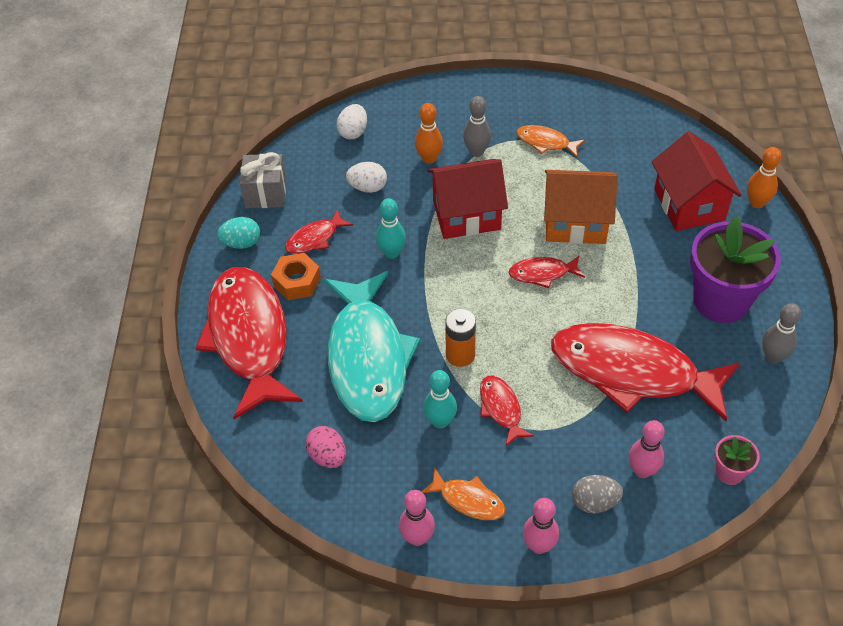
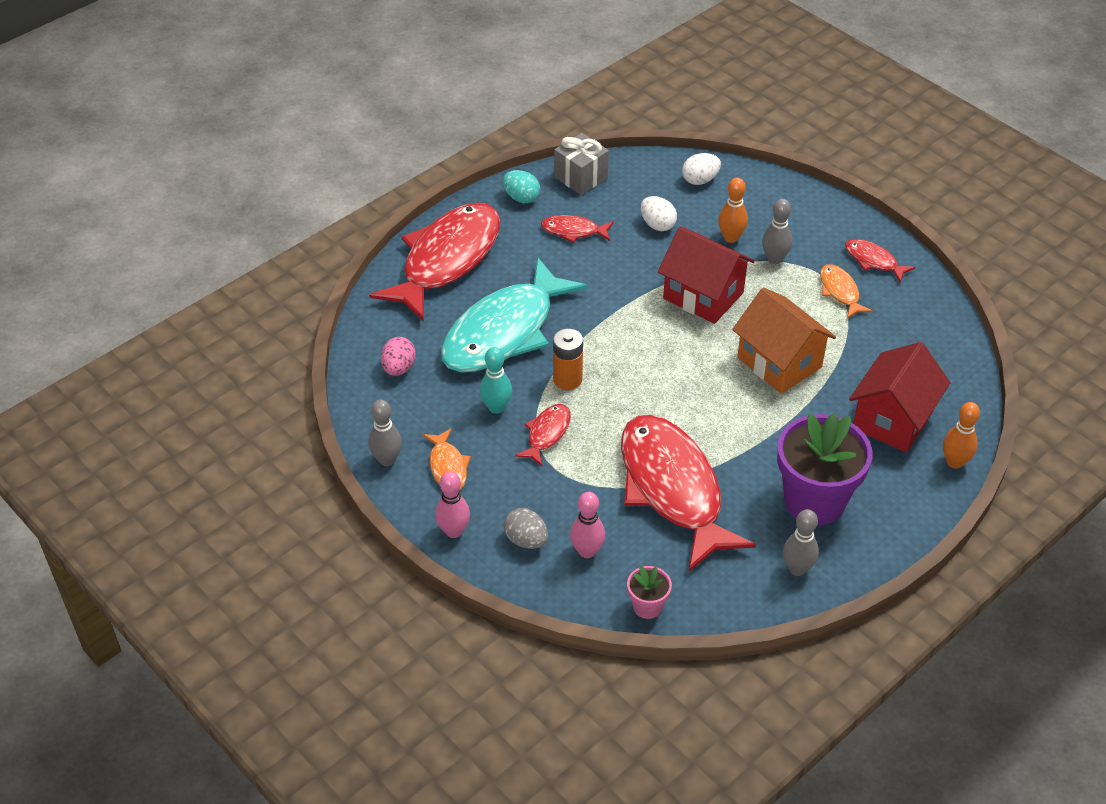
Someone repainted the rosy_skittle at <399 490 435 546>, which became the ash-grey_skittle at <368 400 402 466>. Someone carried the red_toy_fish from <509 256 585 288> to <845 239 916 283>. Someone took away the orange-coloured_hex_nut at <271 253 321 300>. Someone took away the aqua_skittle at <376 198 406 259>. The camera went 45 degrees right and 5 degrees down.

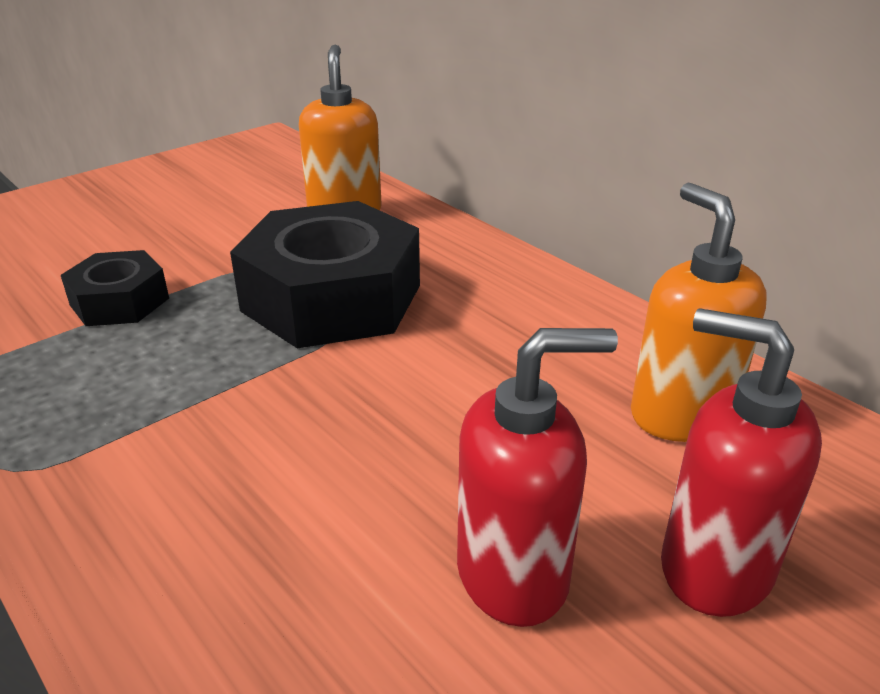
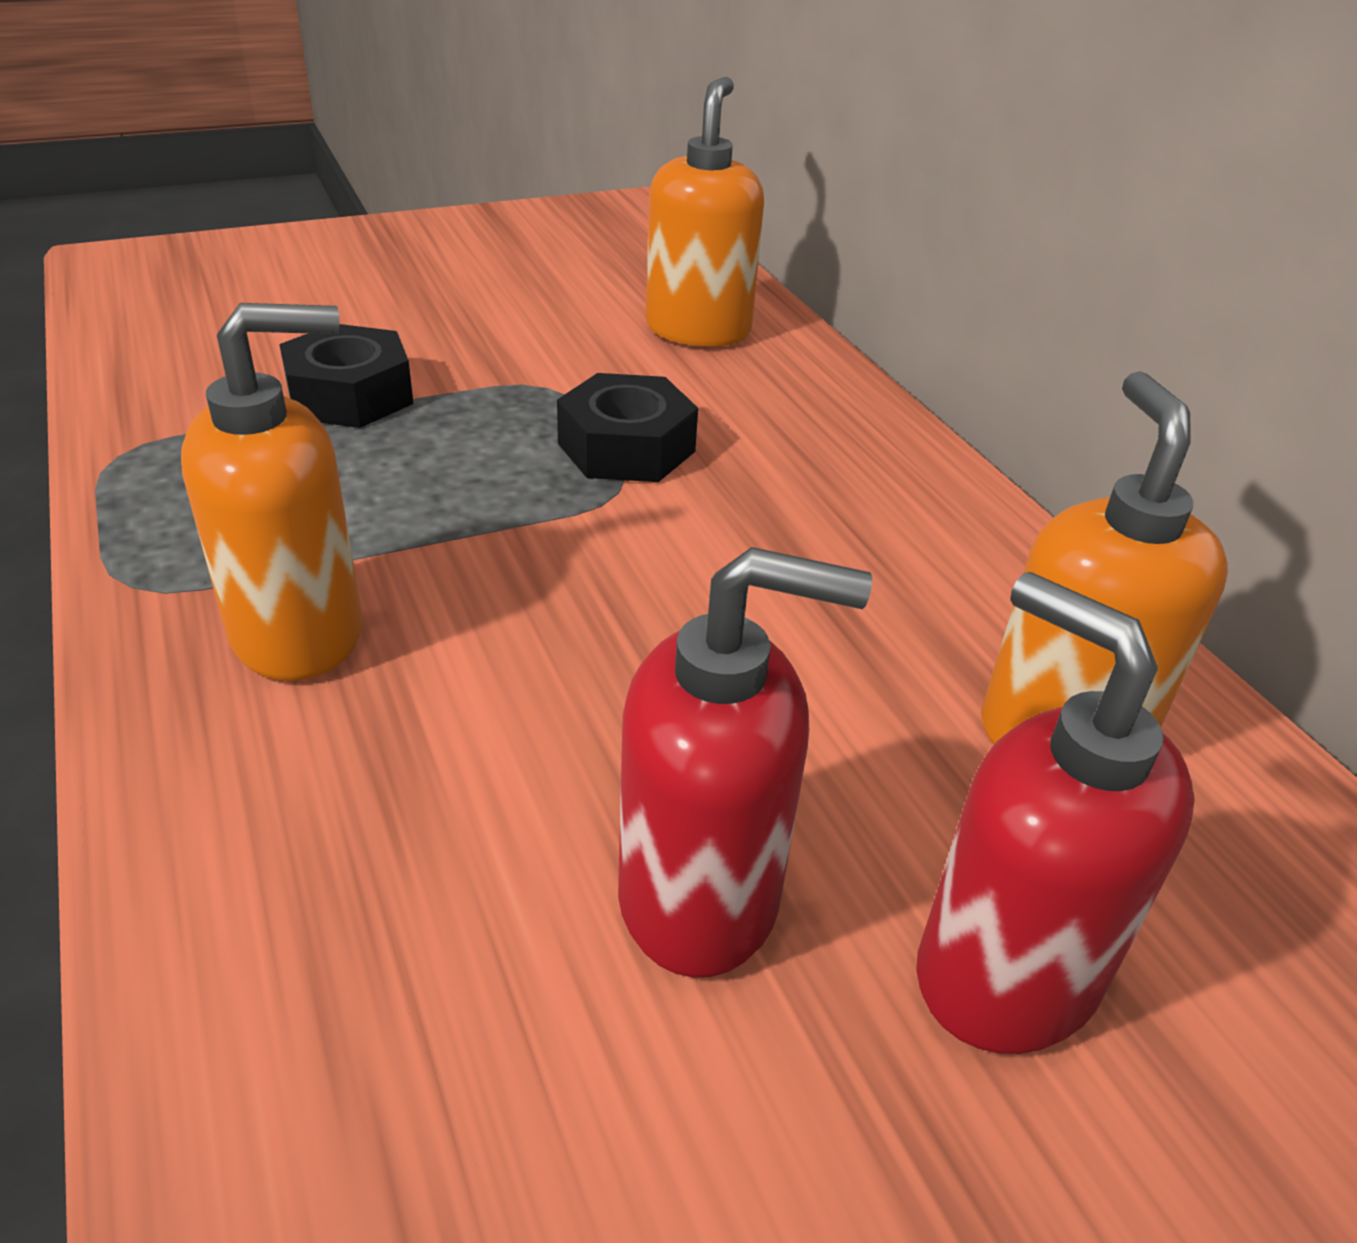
Someone put down the orange-coloured_pump_bottle at <181 303 363 681>. Someone scaled the black_hex_nut at <230 201 420 348> by 0.53. The camera went 15 degrees right and 5 degrees up.

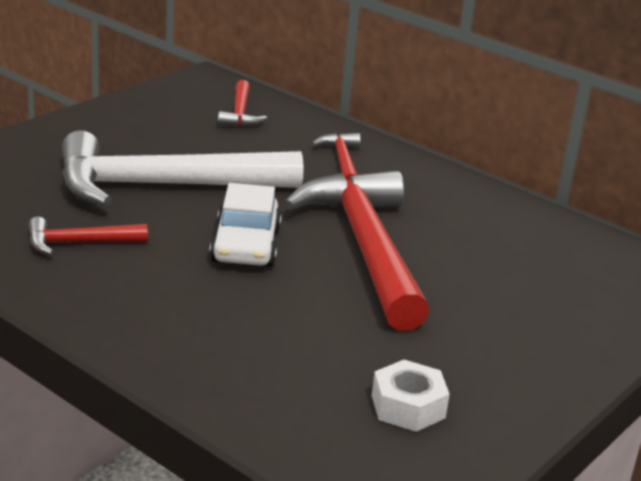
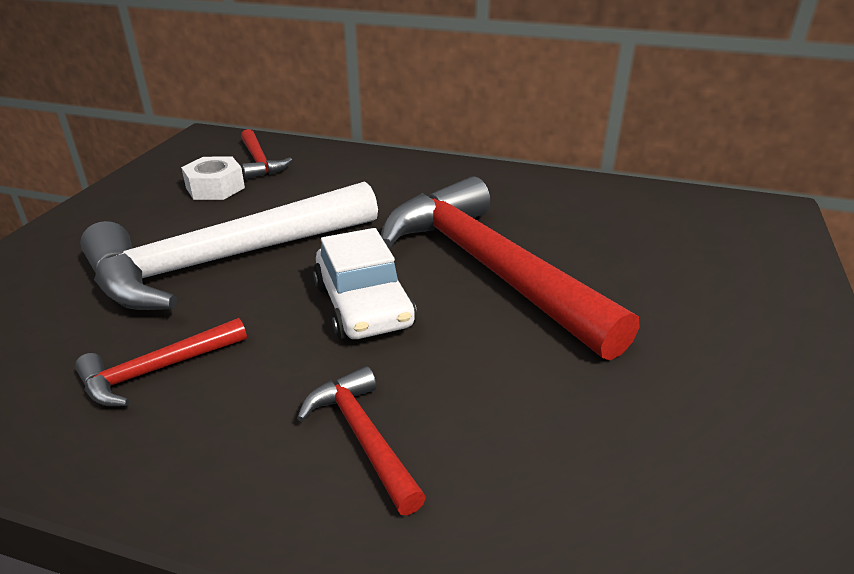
Someone carried the snow-white_hex_nut from <372 360 450 432> to <181 157 245 200>. Someone carried the red_carpenter's_hammer from <312 133 361 180> to <297 366 426 515>. The camera went 20 degrees left and 5 degrees up.

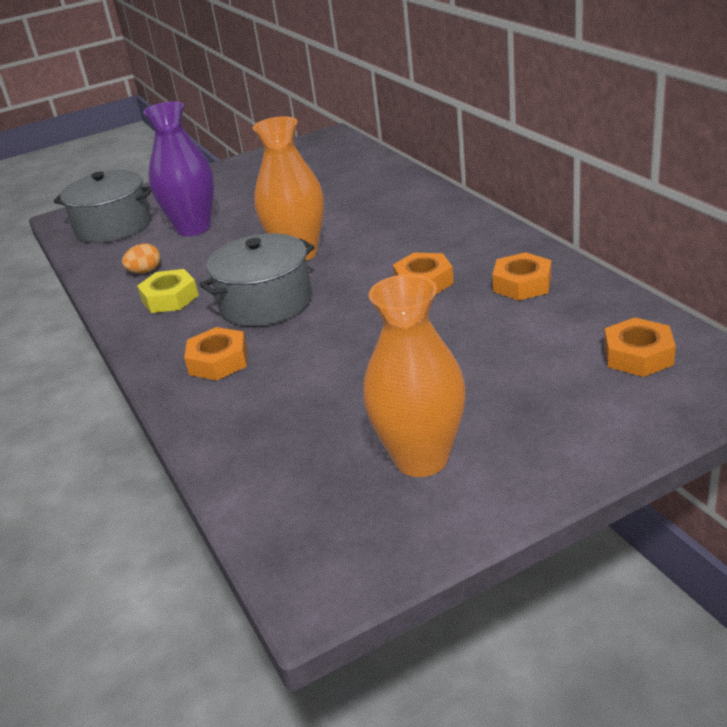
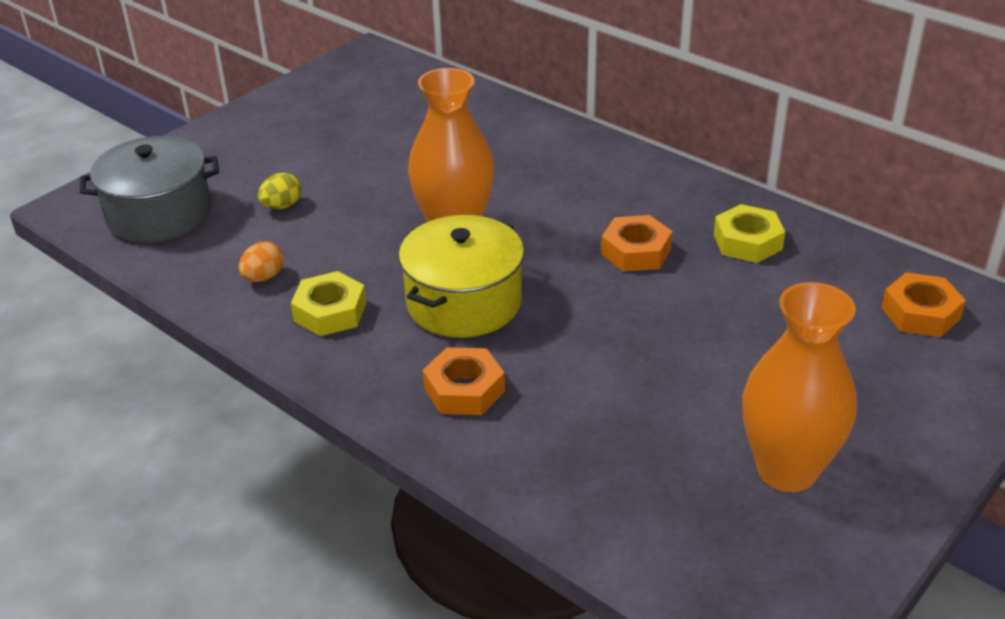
Someone swapped the royal_purple_flower_vase at <143 101 214 236> for the yellow_egg at <258 173 301 209>. Someone repainted the ash-grey_pot at <199 233 315 326>, which became the yellow_pot at <399 215 524 338>. Someone repainted the orange-coloured_hex_nut at <492 252 551 301>, which became the yellow_hex_nut at <714 204 785 263>. The camera went 25 degrees left and 5 degrees up.

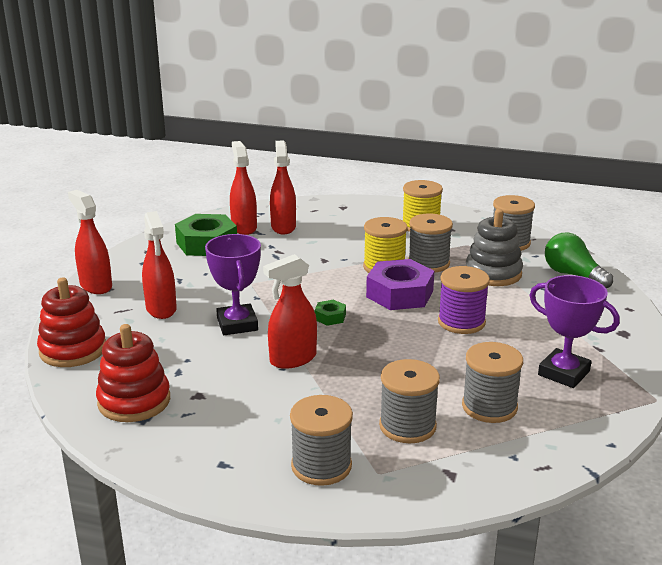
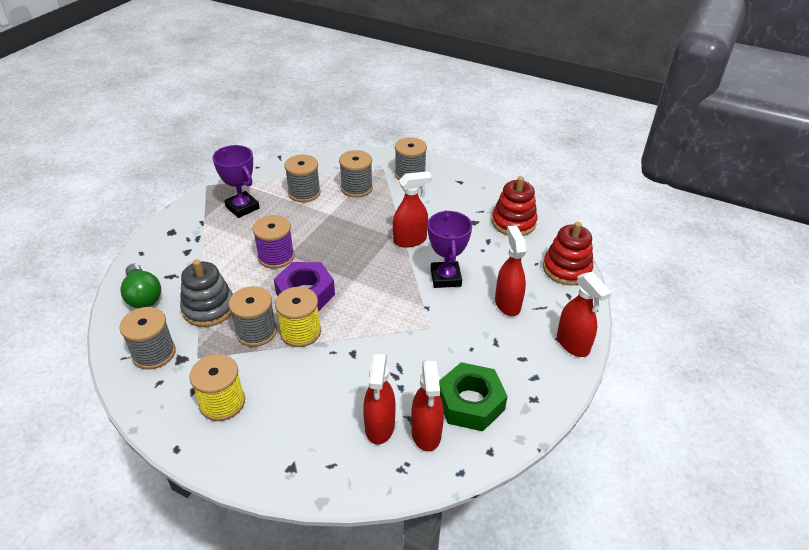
Someone took away the green_hex_nut at <315 300 346 326>. The camera went 170 degrees left and 15 degrees up.

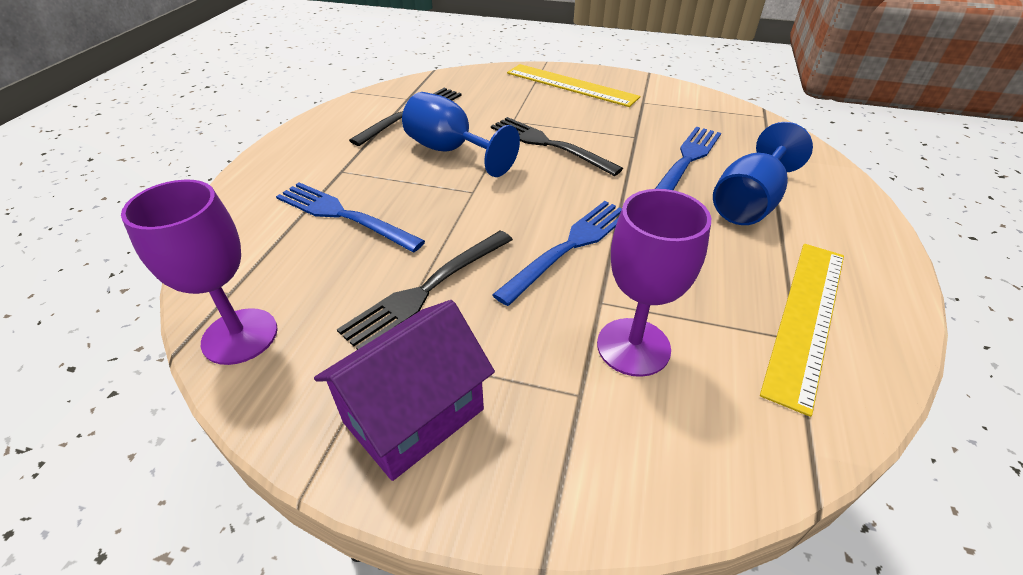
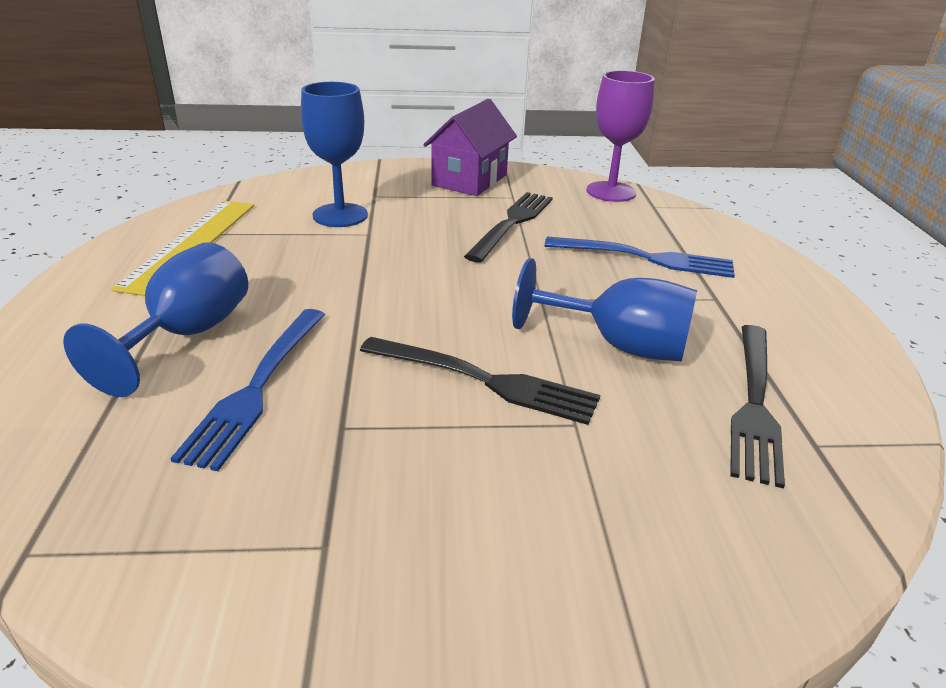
Someone repainted the royal_purple_wine_glass at <597 189 711 377>, which became the cobalt_wine_glass at <301 82 368 227>. Someone took away the cobalt_fork at <492 201 622 306>. Someone took away the yellow_measuring_stick at <507 64 640 107>. The camera went 160 degrees right and 10 degrees down.

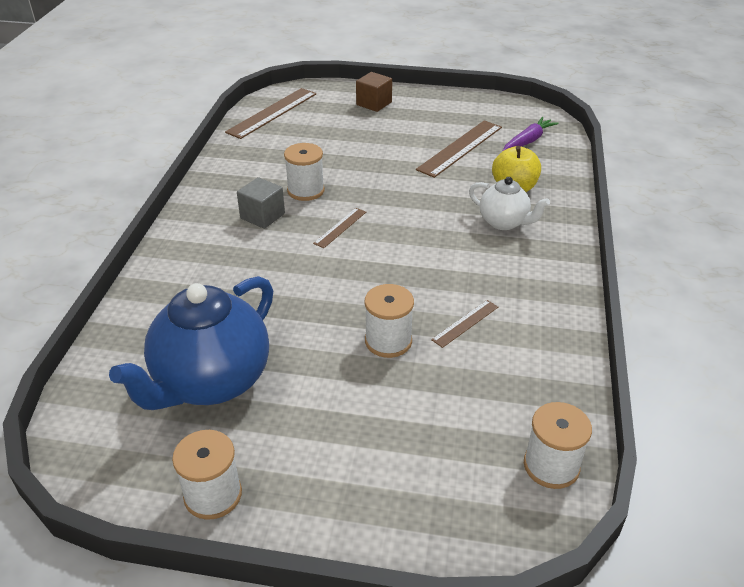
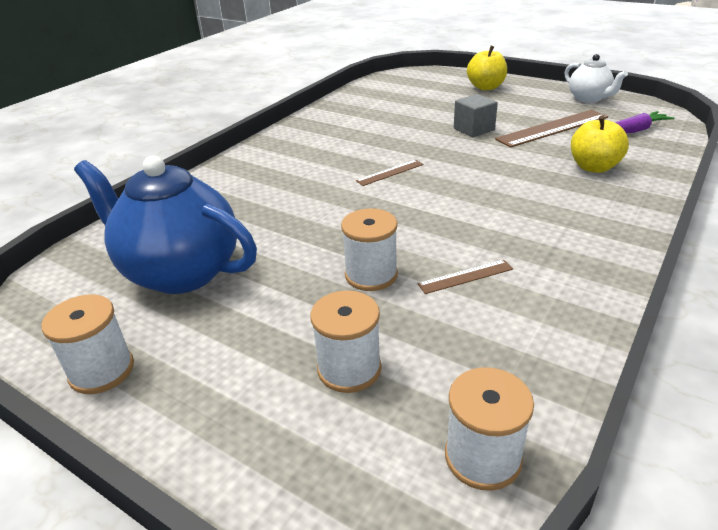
Someone rotated the cobalt_tea_pot at <109 276 273 410> by 60 degrees clockwise. Someone carried the snow-white_bobbin from <284 143 325 201> to <310 290 382 393>. Someone carried the ash-grey_block from <237 177 285 229> to <454 94 498 137>. Someone swapped the brown_block at <356 72 392 112> for the yellow_toy_apple at <467 46 507 90>. Someone carried the snow-white_tea_pot from <469 177 550 230> to <565 54 628 103>. Someone took away the brown_measuring_stick at <225 88 316 139>. The camera went 25 degrees right and 5 degrees down.

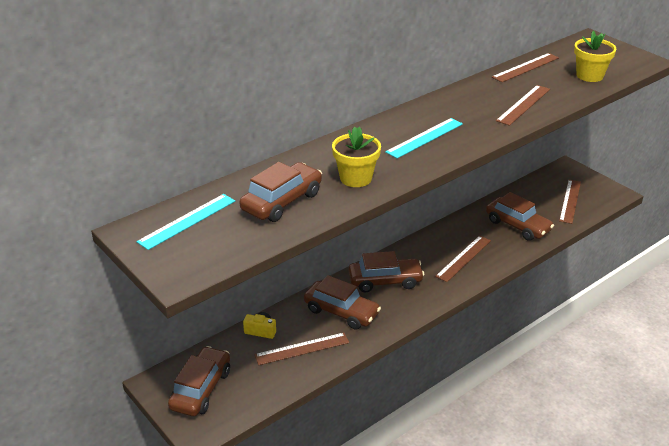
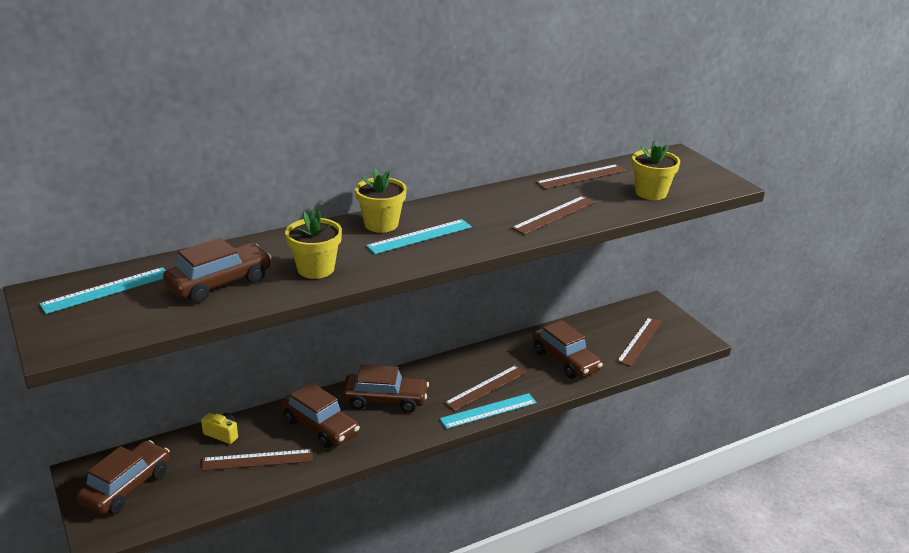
Someone put down the yellow_plant_pot at <355 169 407 233>. Someone put down the aqua_measuring_stick at <440 393 537 429>. The camera went 10 degrees right and 5 degrees down.

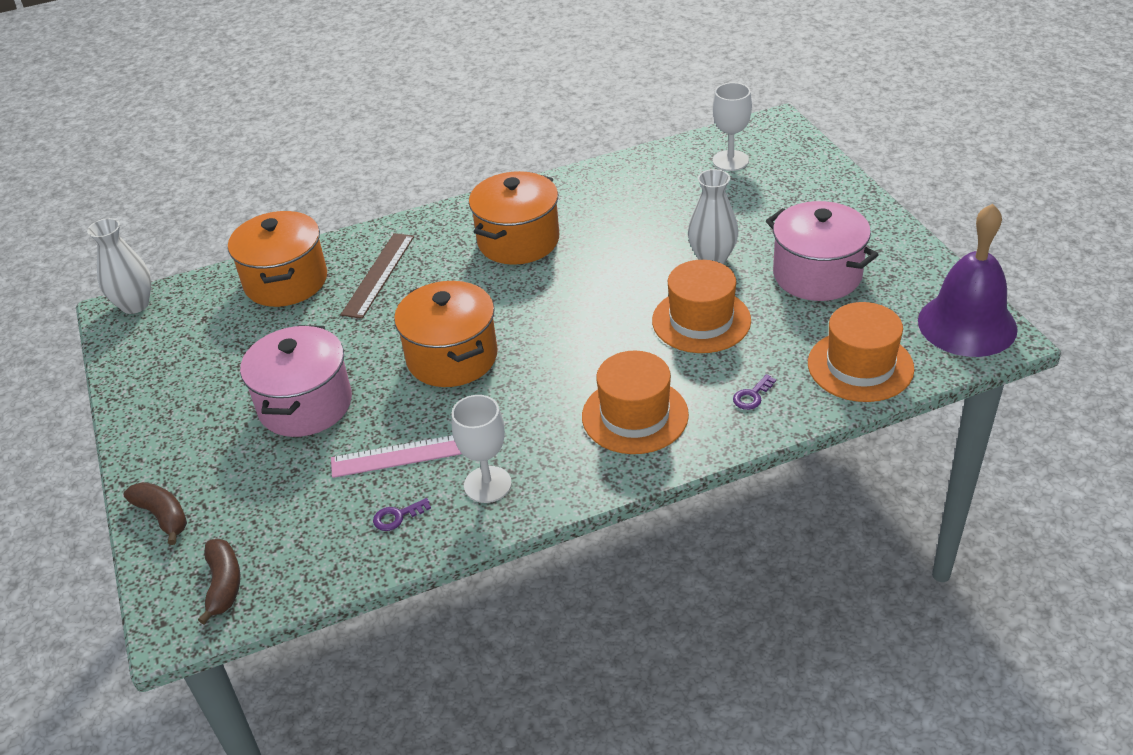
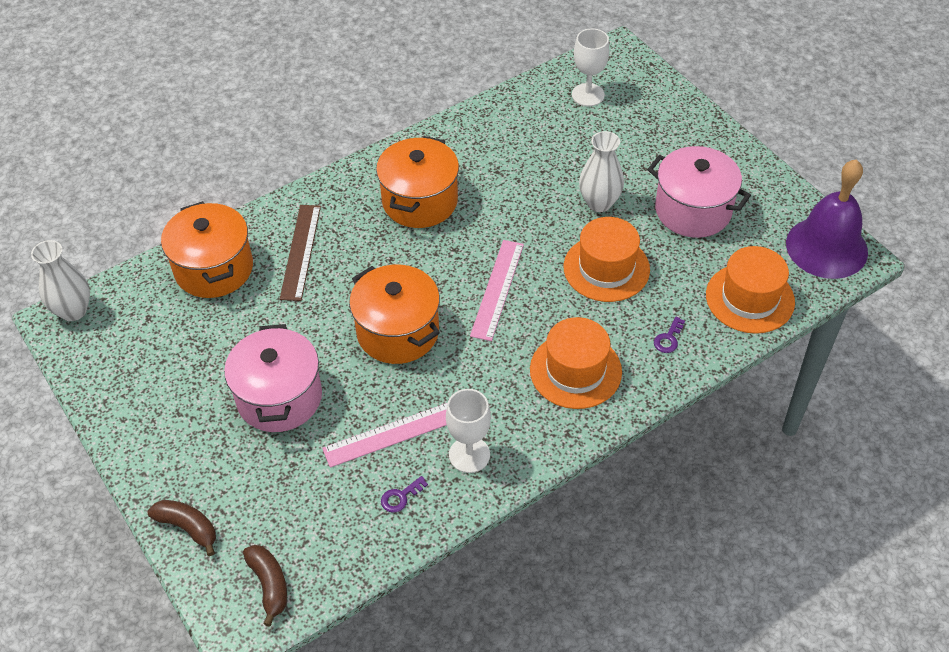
Someone put down the rosy_measuring_stick at <470 240 524 341>. The camera went 15 degrees left and 10 degrees up.

